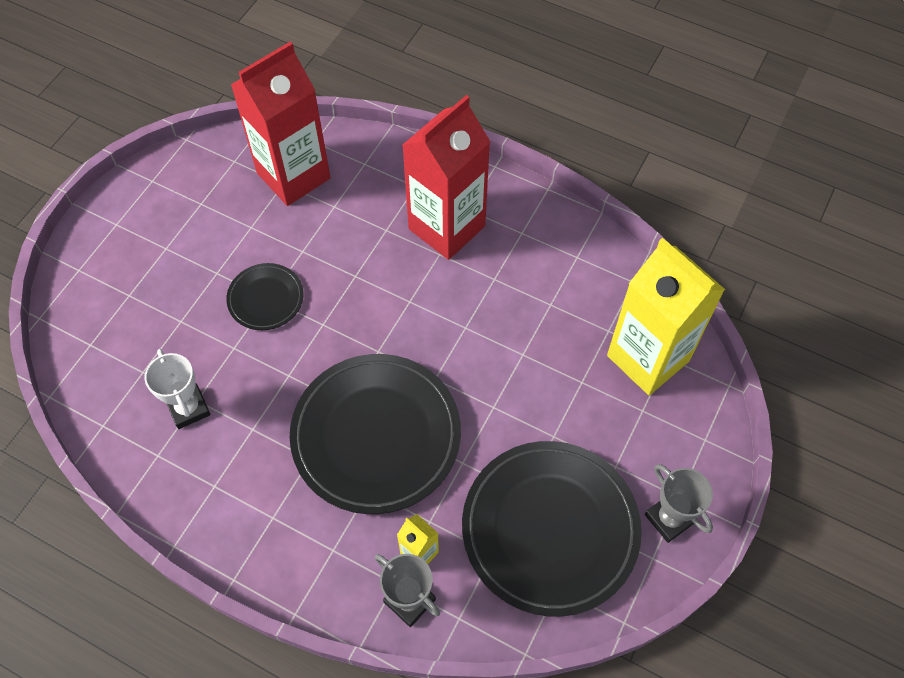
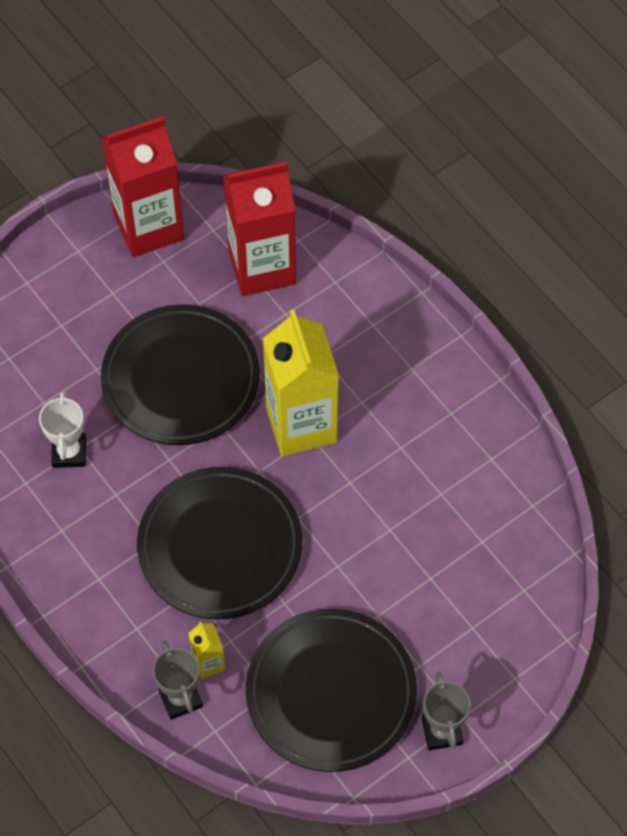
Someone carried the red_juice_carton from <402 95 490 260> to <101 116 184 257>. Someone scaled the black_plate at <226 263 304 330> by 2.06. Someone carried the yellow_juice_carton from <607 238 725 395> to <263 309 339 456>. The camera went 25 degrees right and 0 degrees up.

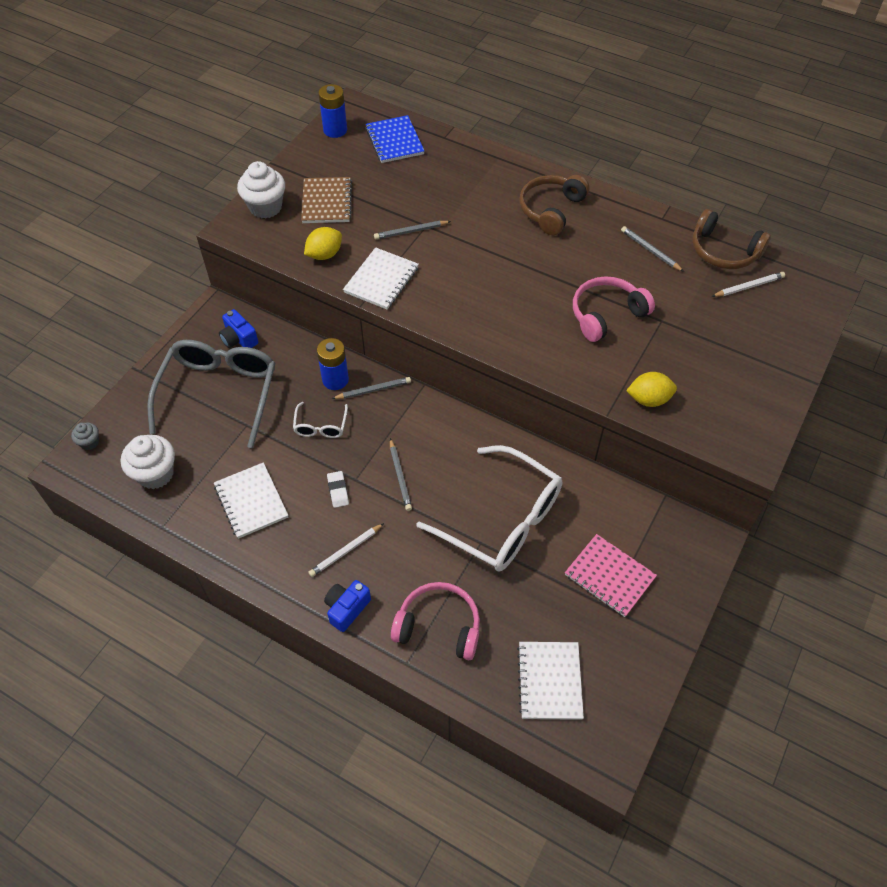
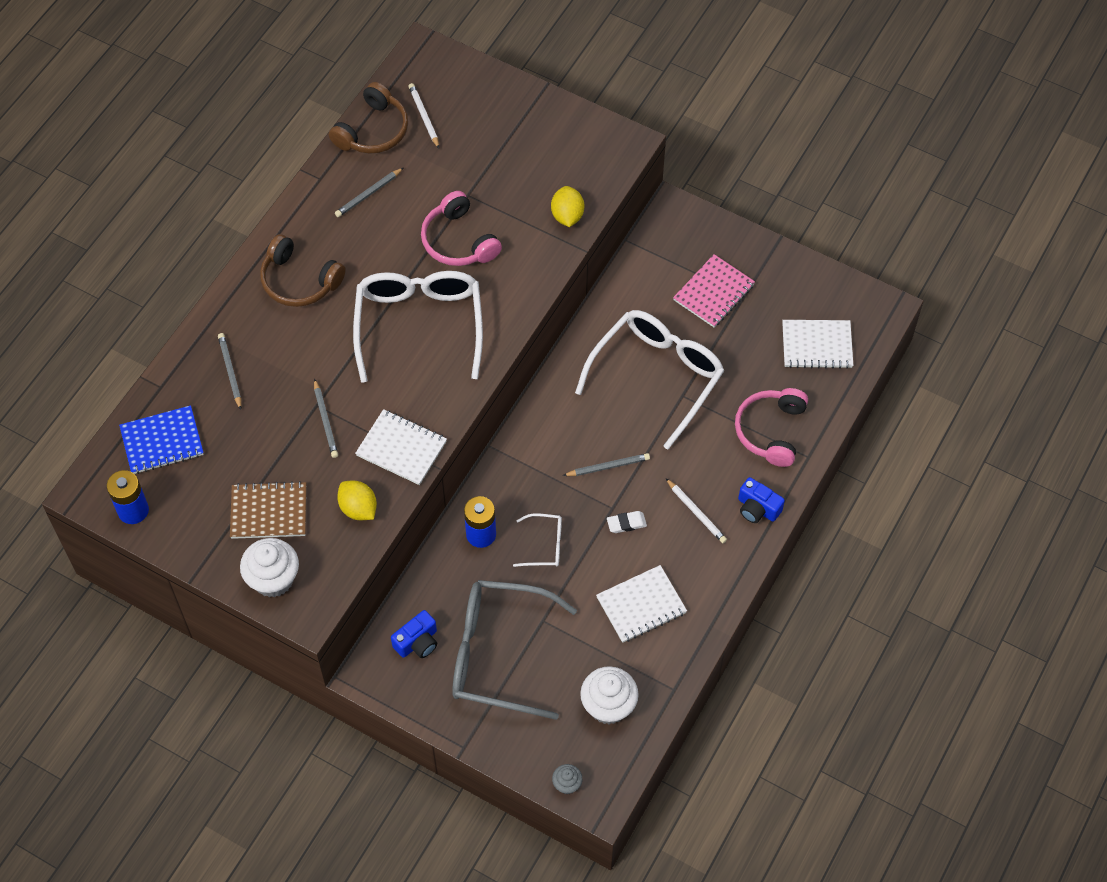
Someone carried the ash-grey_wooden_pencil from <332 377 411 399> to <218 333 241 410>. Someone put down the snow-white_glasses at <353 271 483 383>. The camera went 90 degrees left and 5 degrees up.

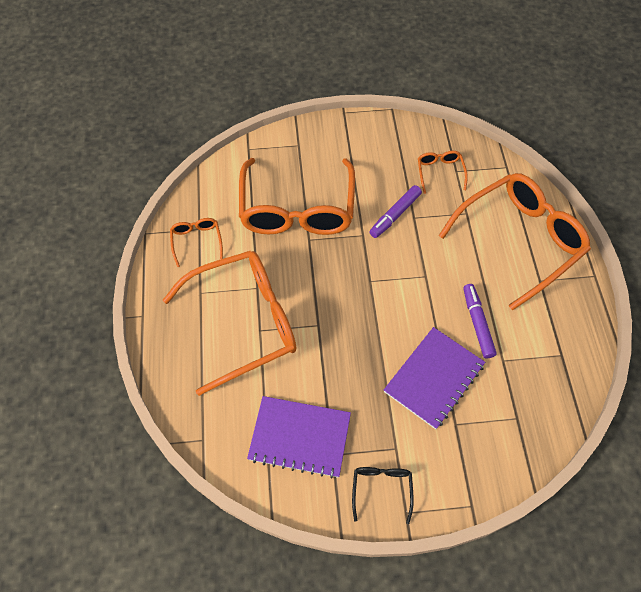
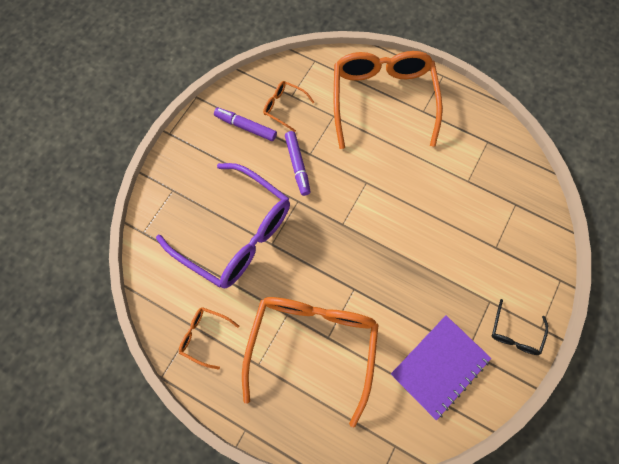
Someone repainted the orange-coloured_glasses at <239 158 355 235>, which became the royal_purple_glasses at <156 163 290 288>. Someone carried the royal_purple_felt_pen from <463 284 497 358> to <214 108 277 141>. Someone rotated the black_glasses at <352 467 414 524> by 105 degrees counterclockwise. Someone took away the royal_purple_notebook at <384 327 485 429>. The camera went 55 degrees left and 10 degrees up.

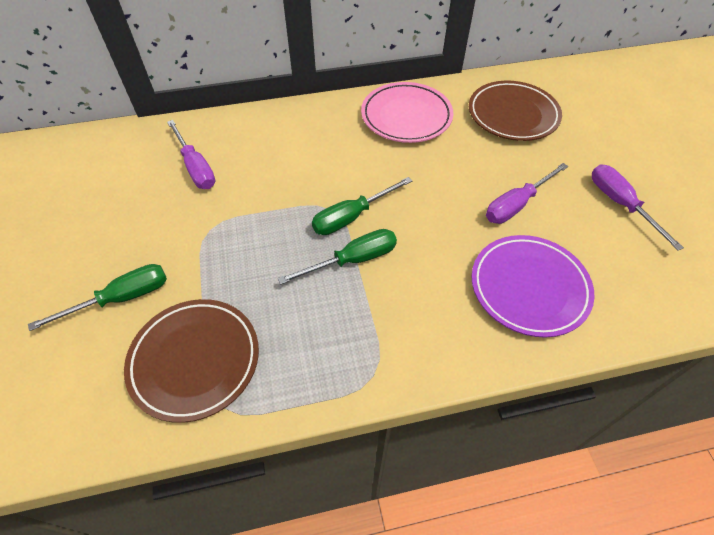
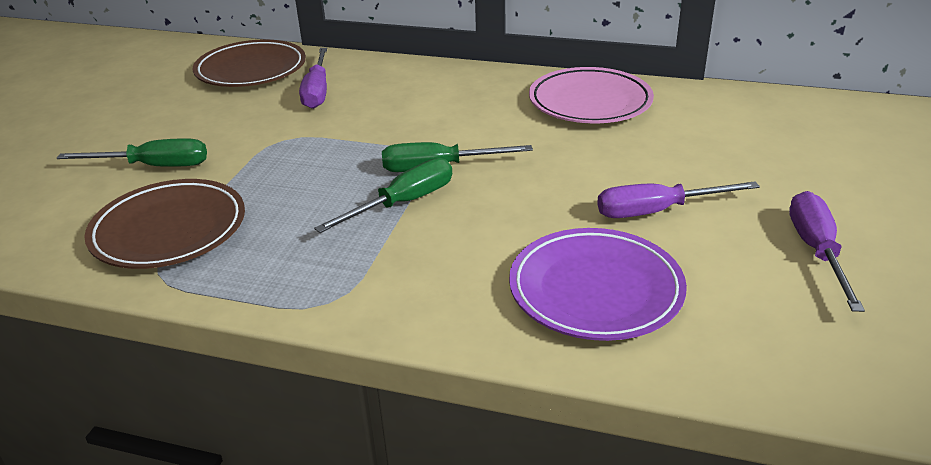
Someone carried the brown_plate from <469 81 562 141> to <193 40 306 87>. Someone rotated the green_flat_screwdriver at <278 229 397 285> by 45 degrees counterclockwise. The camera went 30 degrees right and 20 degrees down.

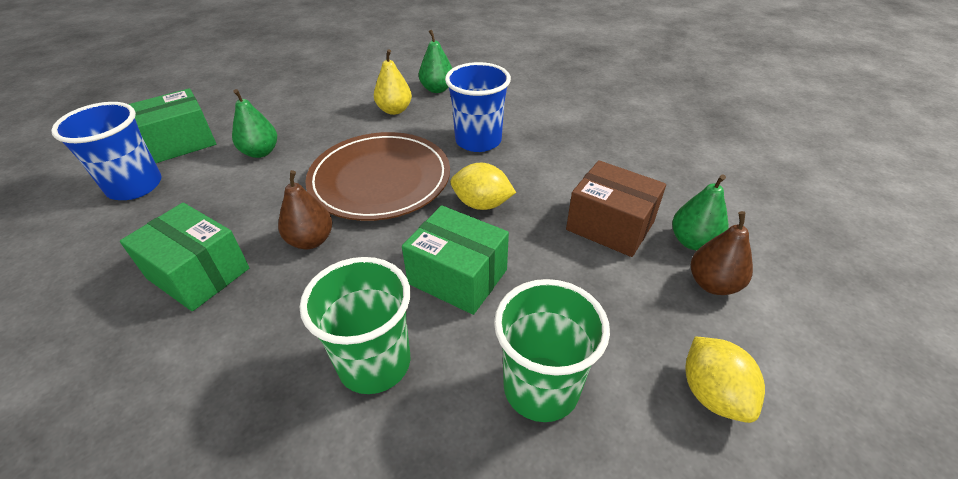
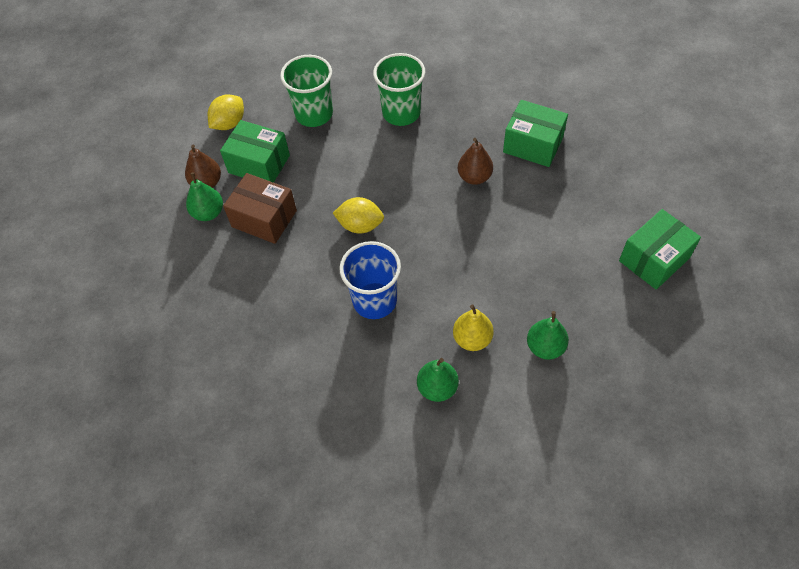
Someone rotated the yellow_citrus_fruit at <685 336 765 423> by 60 degrees clockwise. Someone carried the green_box from <402 205 509 315> to <220 120 290 183>. Someone carried the green_pear_fruit from <232 89 277 158> to <527 311 569 360>. Someone took away the cobalt_cup at <51 102 162 200>. Someone took away the brown_plate at <305 132 450 221>. The camera went 175 degrees right and 15 degrees up.

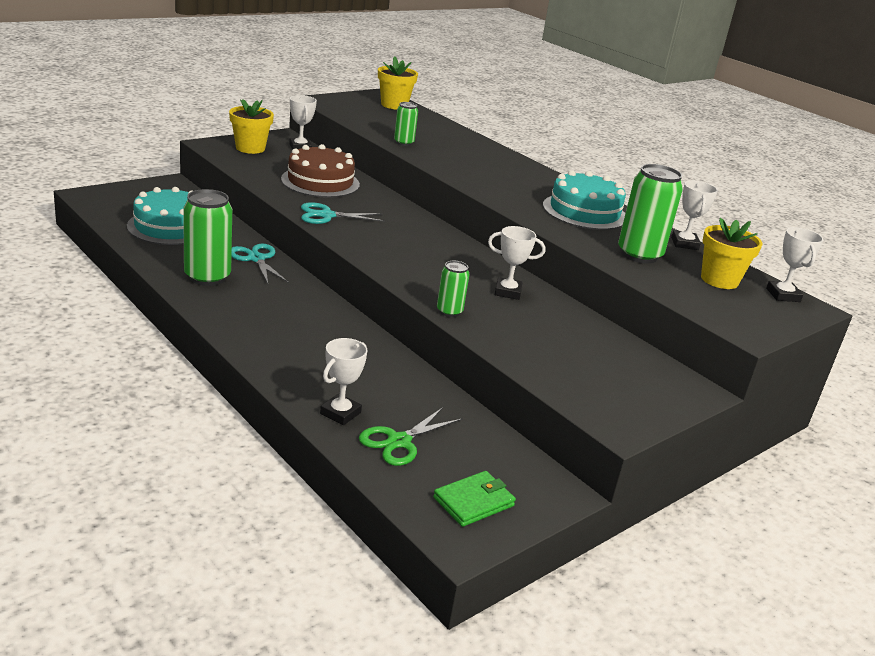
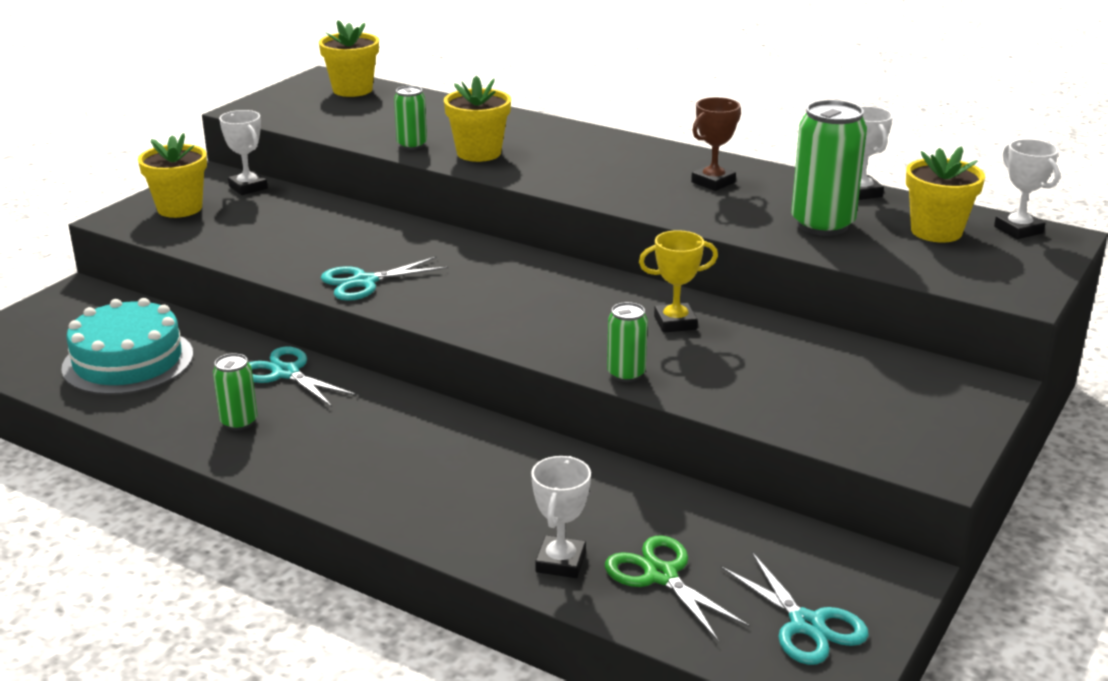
Someone scaled the green_tin at <183 189 232 286> by 0.54. Someone put down the yellow_plant_pot at <444 76 511 162>. Someone rotated the green_shears at <359 407 462 466> by 120 degrees clockwise. Someone repainted the snow-white_prize_cup at <488 226 545 300>, which became the yellow_prize_cup at <639 230 718 333>. Someone swapped the aqua_layer_cake at <543 170 626 230> for the brown_prize_cup at <691 97 741 191>. Someone swapped the green_wallet at <433 471 516 527> for the aqua_shears at <721 552 869 665>. Someone took away the brown_layer_cake at <281 144 360 198>. The camera went 15 degrees left and 0 degrees up.

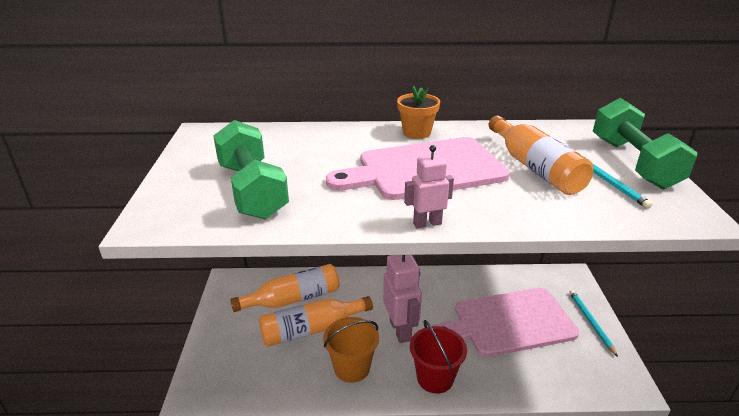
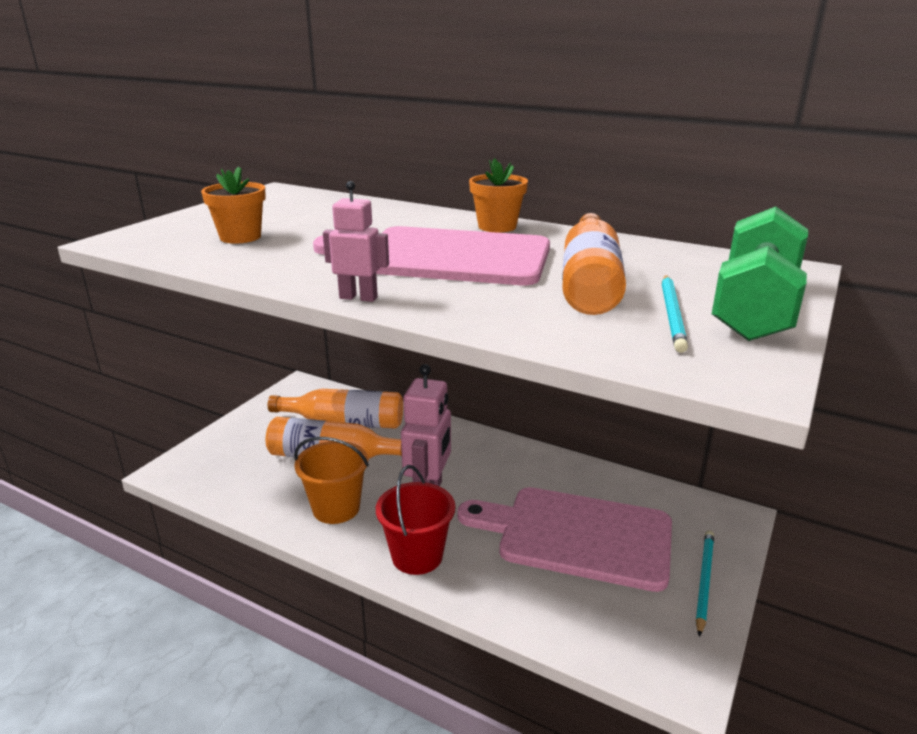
Someone swapped the green_free_weight at <213 120 289 219> for the orange-coloured_plant_pot at <201 166 266 243>. The camera went 30 degrees right and 5 degrees down.

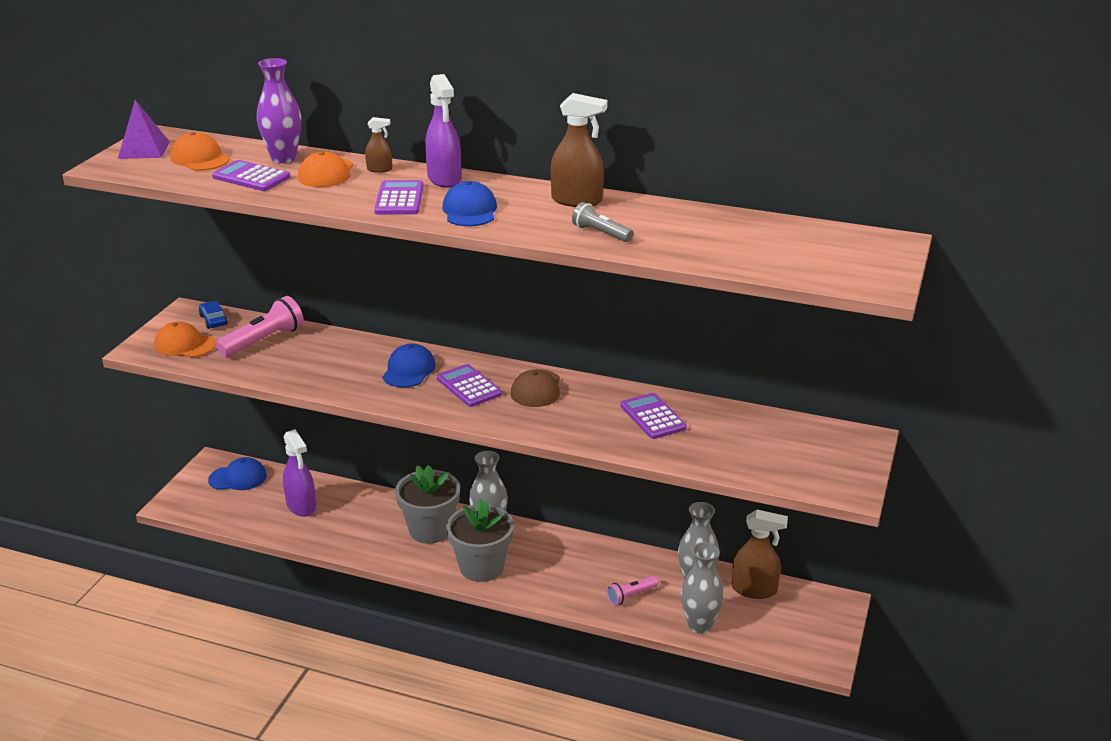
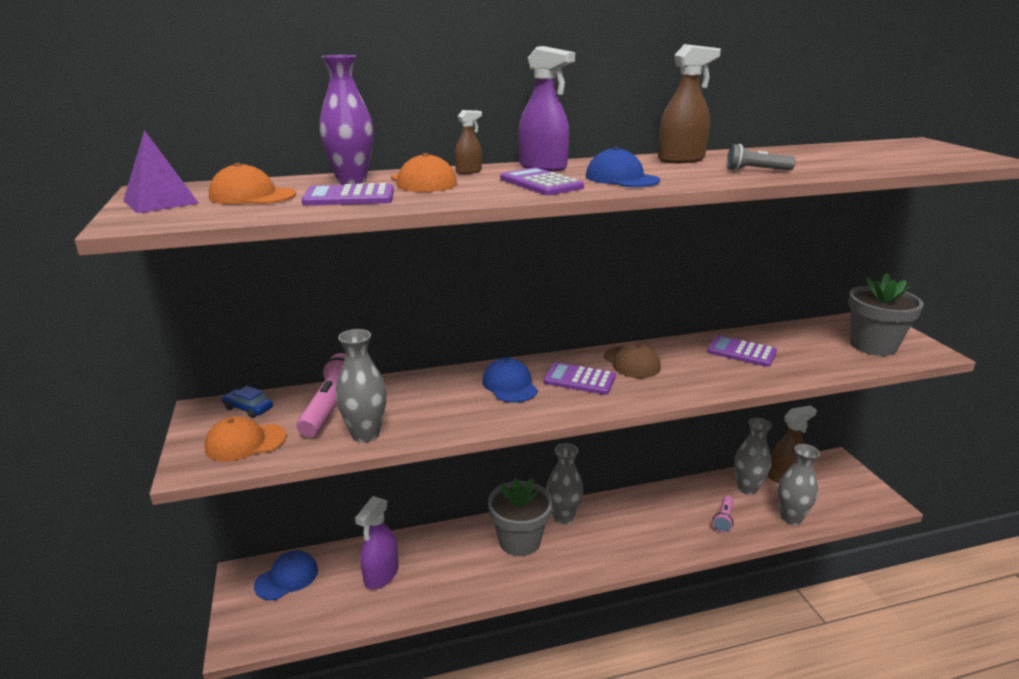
Someone put down the ash-grey_flower_vase at <336 329 387 443>. Someone rotated the royal_purple_spray_bottle at <283 429 316 516> by 90 degrees clockwise. Someone carried the ash-grey_plant_pot from <446 498 514 582> to <848 273 924 356>. The camera went 35 degrees left and 5 degrees down.

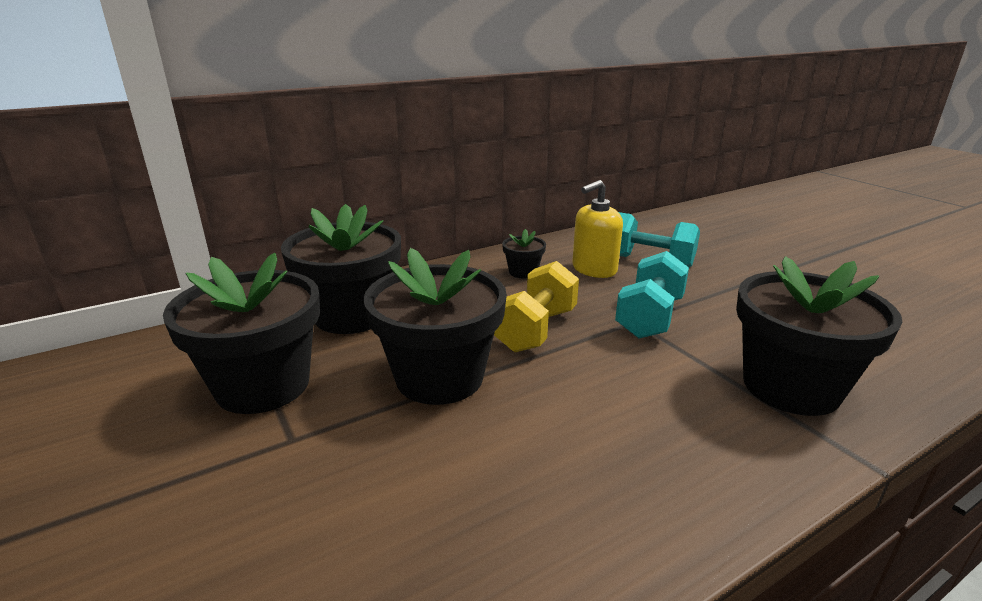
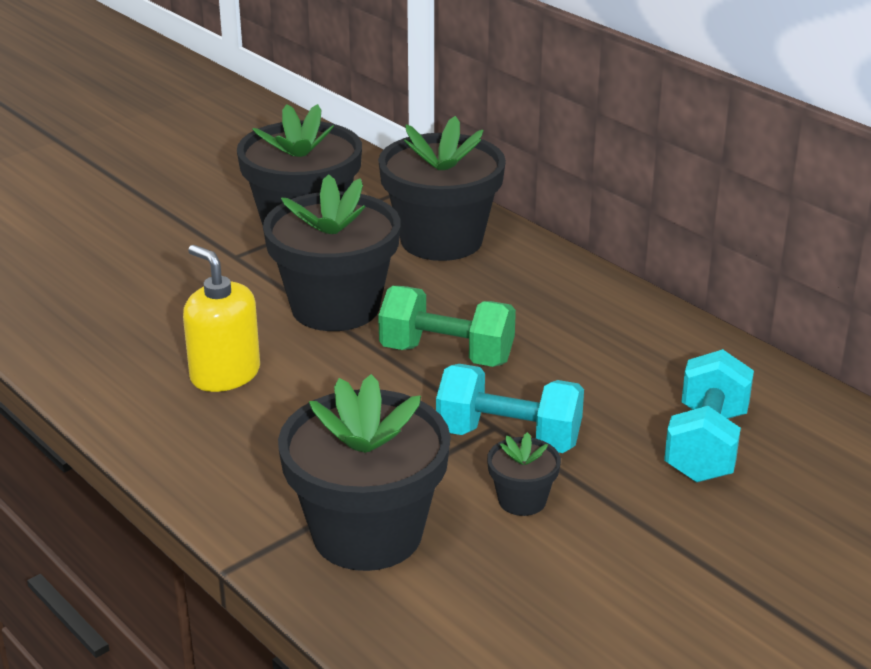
Someone carried the yellow_pump_bottle from <572 180 623 278> to <183 245 260 392>. Someone repainted the yellow_free_weight at <494 261 579 352>, which became the green_free_weight at <378 286 516 367>. Someone carried the black_plant_pot from <502 229 546 278> to <487 432 561 516>. The camera went 80 degrees right and 5 degrees up.

